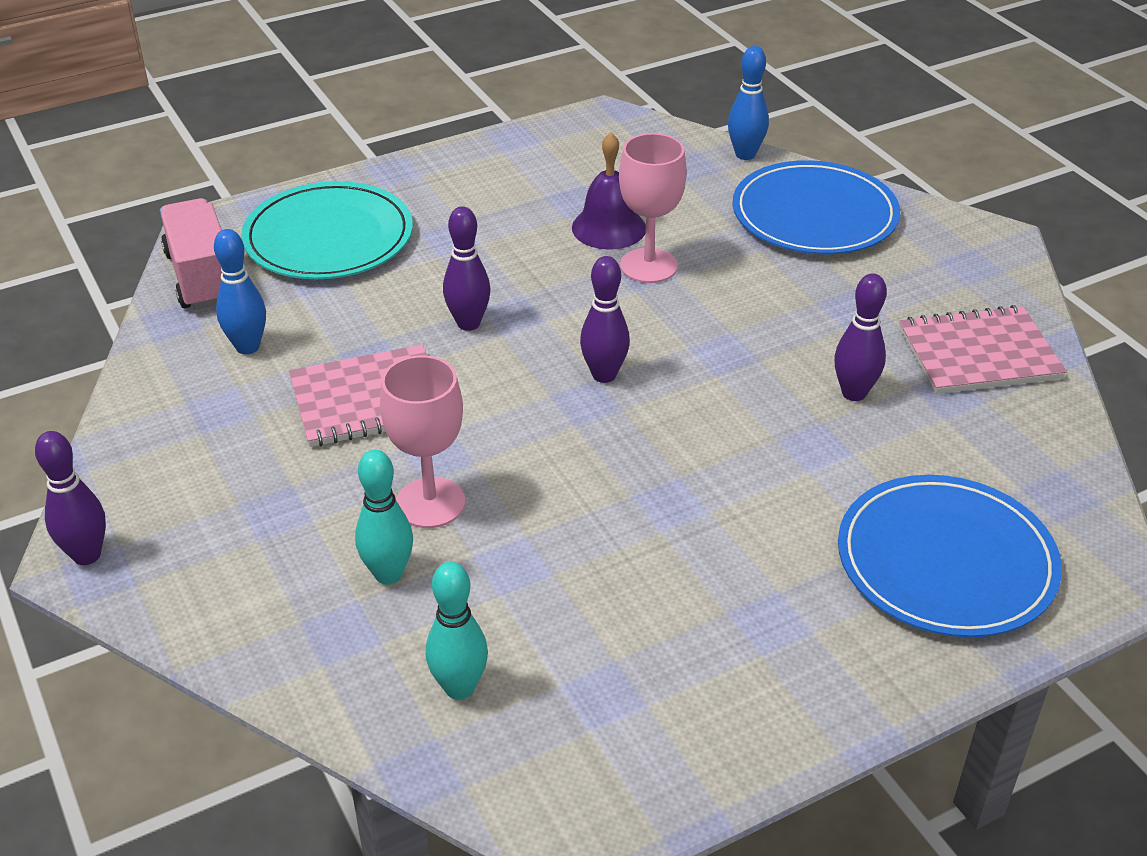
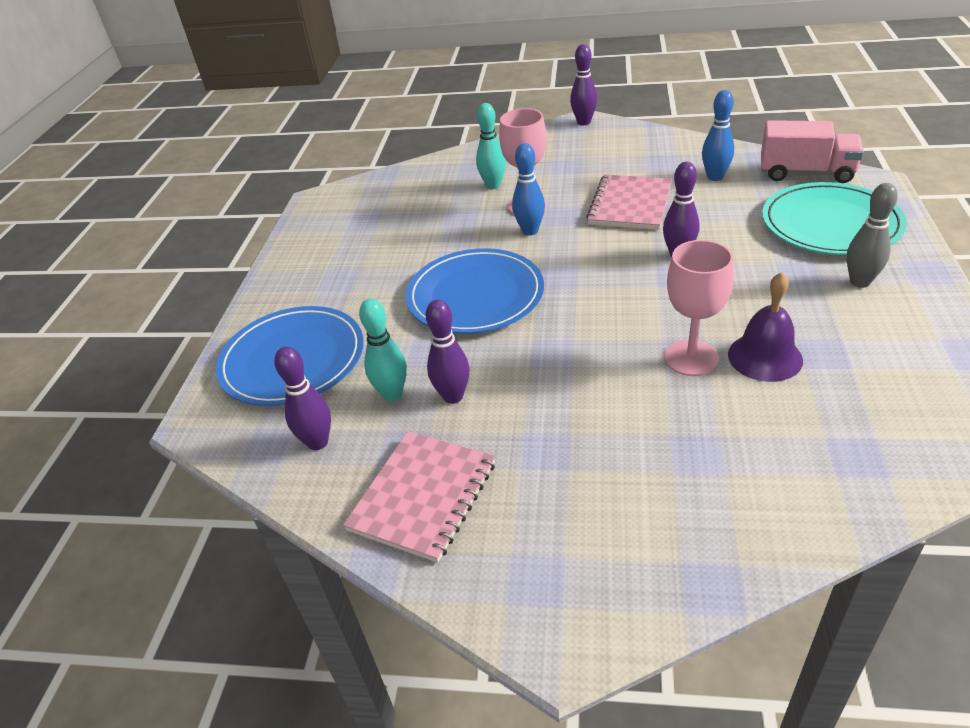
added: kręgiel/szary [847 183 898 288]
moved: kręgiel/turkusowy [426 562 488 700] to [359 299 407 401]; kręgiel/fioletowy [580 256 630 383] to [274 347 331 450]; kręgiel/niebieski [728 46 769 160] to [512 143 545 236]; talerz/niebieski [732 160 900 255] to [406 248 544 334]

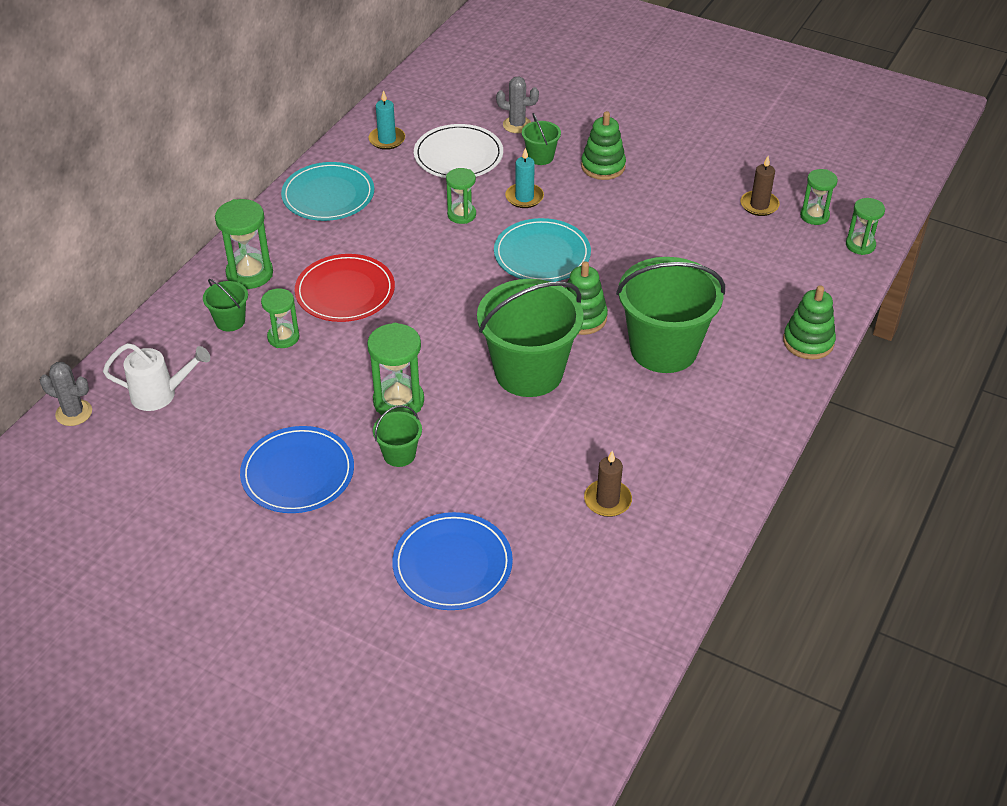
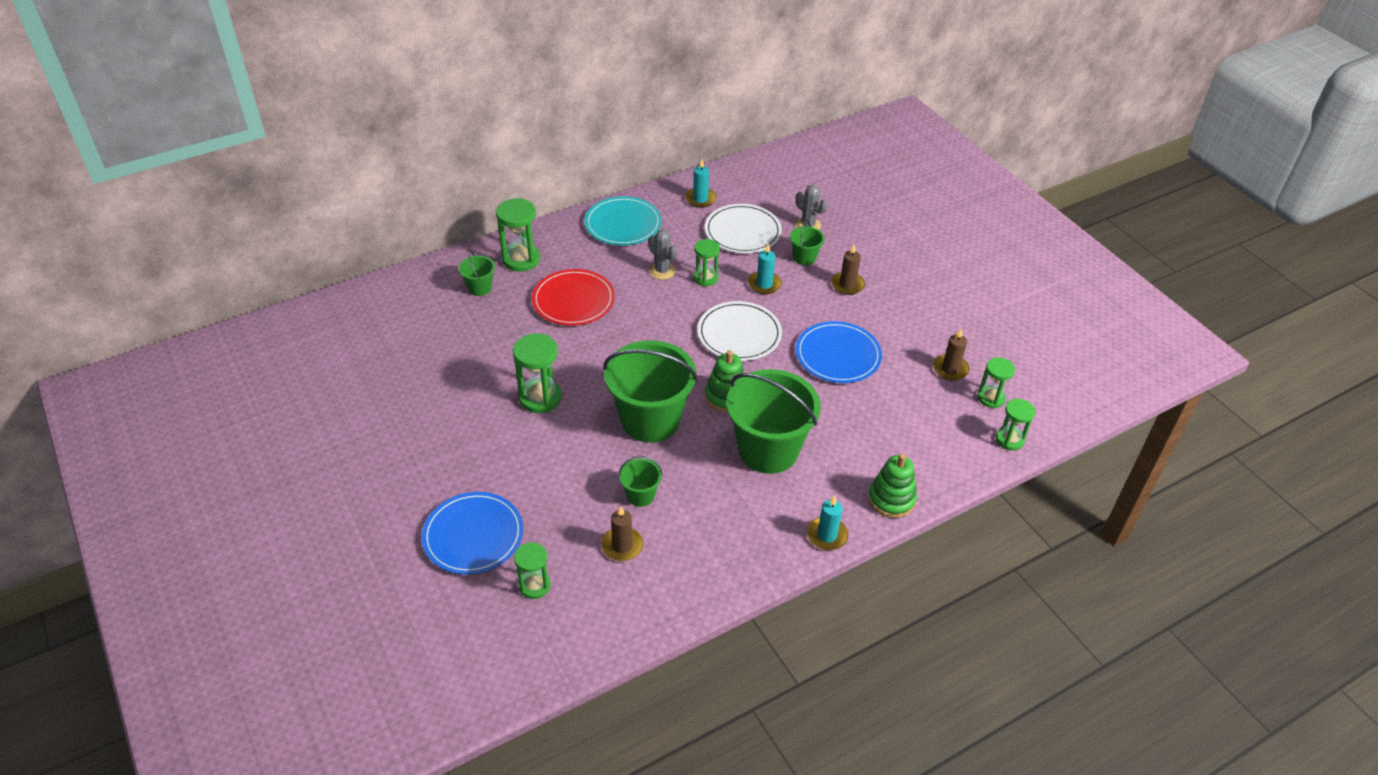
removed: konewka/biały [103 343 210 411]
added: świeca/turkusowy [807 495 848 550]
moved: kaktus/szary [40 362 92 426] to [648 230 677 280]; talerz/niebieski [240 426 354 513] to [796 321 882 383]; klepsydra/zielony [261 288 299 348] to [514 542 551 599]; wiadro/zielony [373 405 422 467] to [618 456 663 507]
replaced: zabawka nakładanka/zielony [581 111 626 180] to świeca/brązowy [831 244 865 295]
recoloured: talerz/turkusowy [494 218 591 282] to talerz/biały [697 301 782 361]

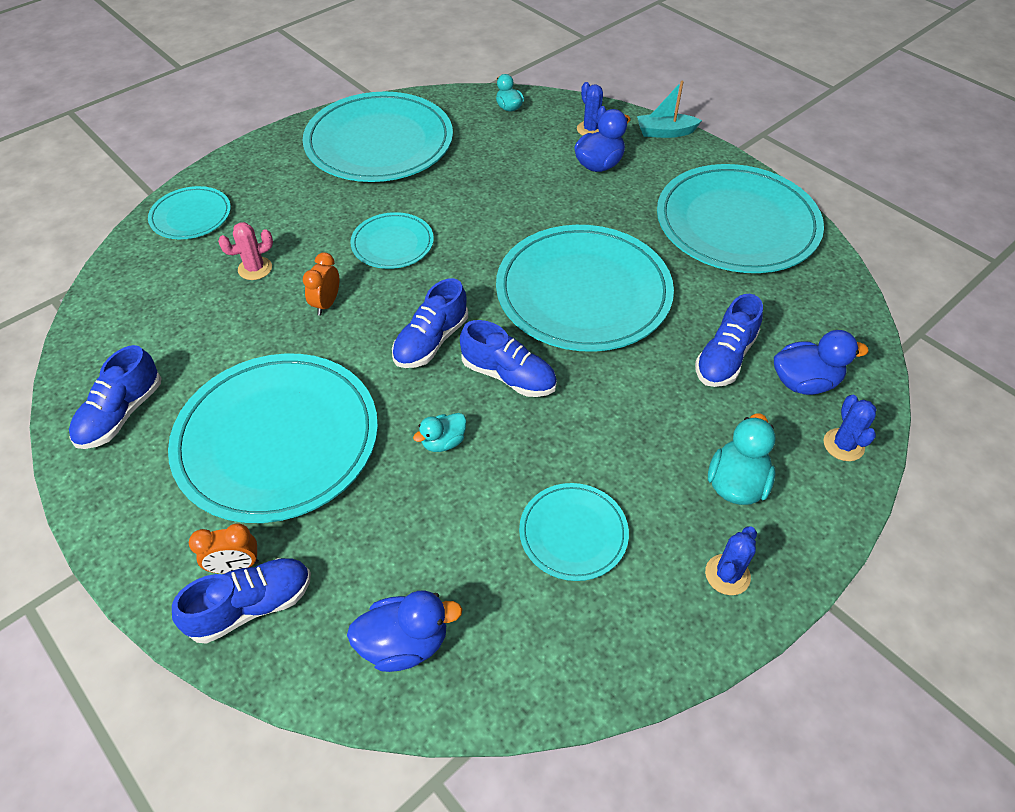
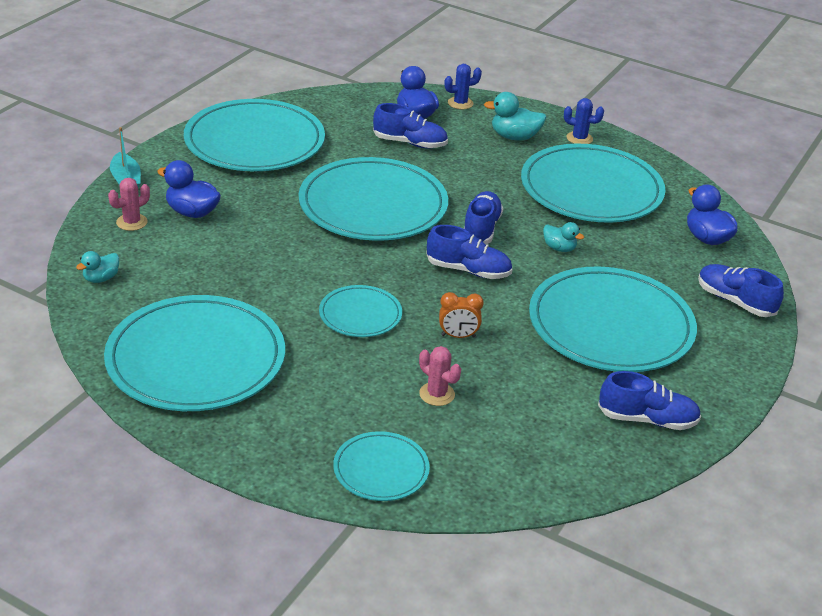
removed: budzik/pomarańczowy [189 523 259 574]
recoloured: kaktus/niebieski [577 82 606 136] to kaktus/różowy [108 178 150 231]
resized: talerz/turkusowy [519 483 629 581] = [521 144 666 223] x2.02

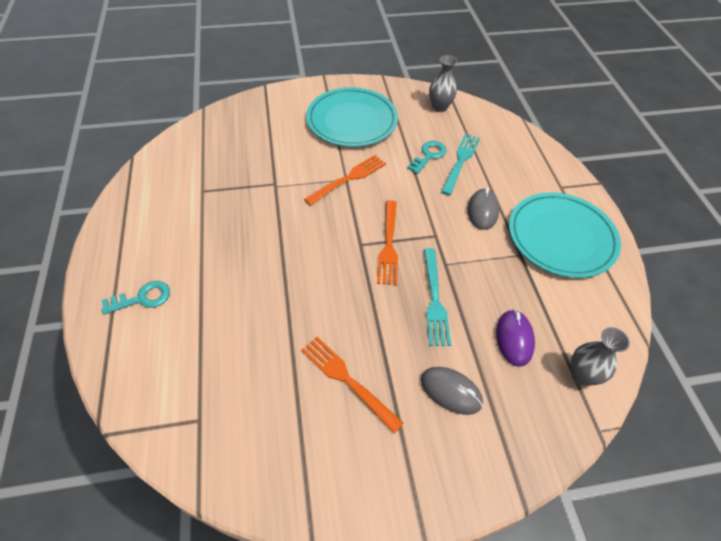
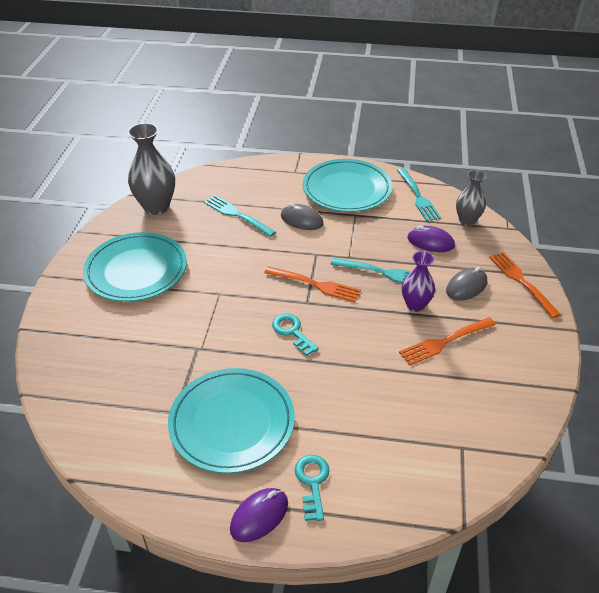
added: talerz/turkusowy [168 368 295 474]; myszka/fioletowy [230 488 288 542]; widelec/turkusowy [397 168 441 221]; wazon/fioletowy [402 251 435 312]
moved: widelec/pomarańczowy [304 155 386 205] to [489 252 561 318]; klucz/turkusowy [407 141 446 174] to [272 314 319 356]
resized: wazon/szary [429 55 457 112] = [128 123 175 215] x1.61

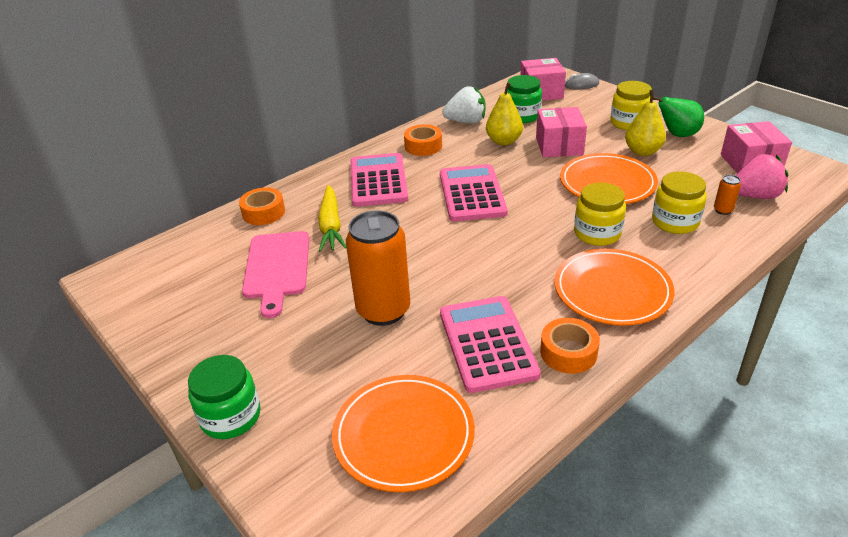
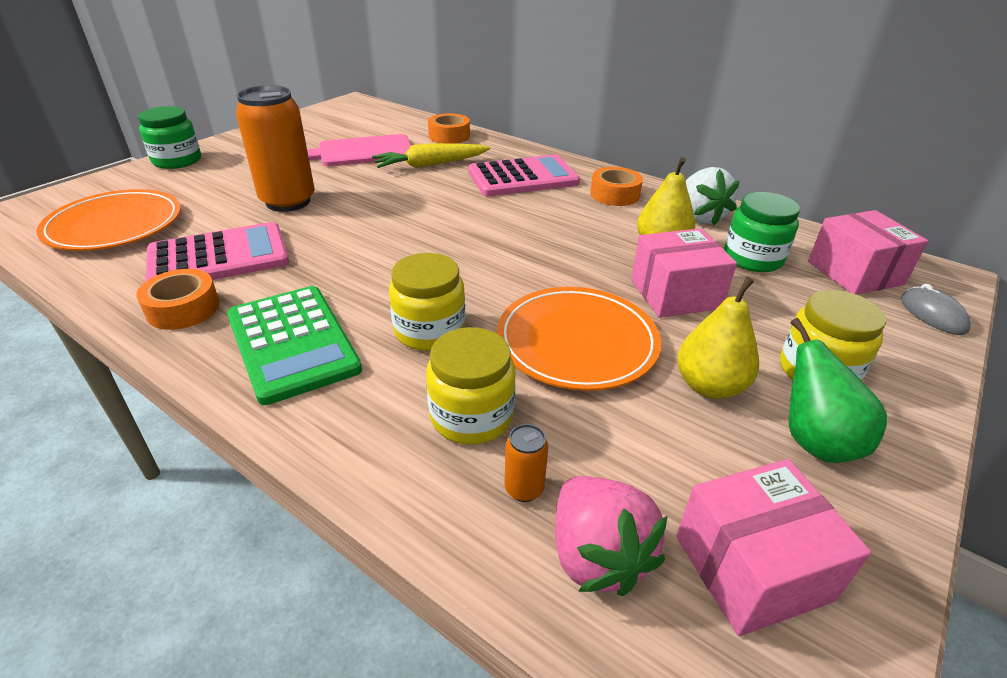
removed: kalkulator/różowy [440 164 508 221]
replaced: talerz/pomarańczowy [554 249 674 326] to kalkulator/zielony [227 286 362 405]

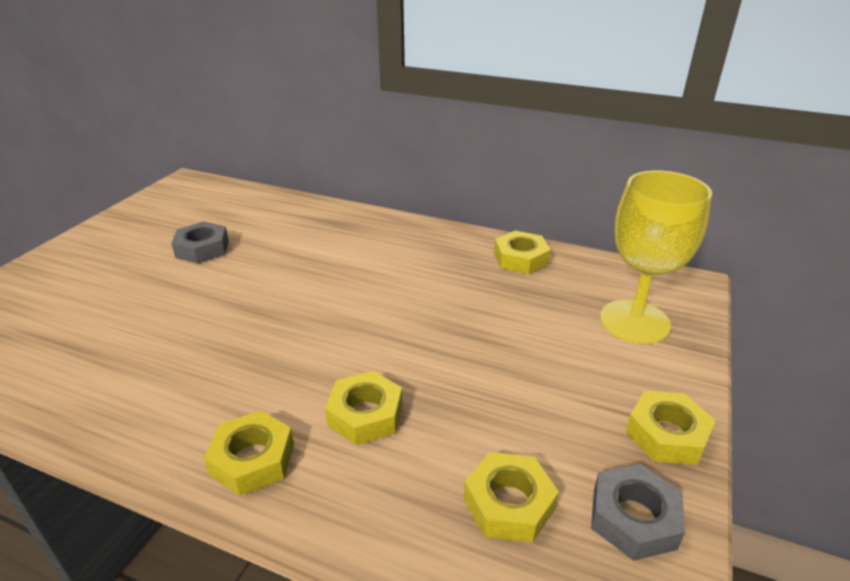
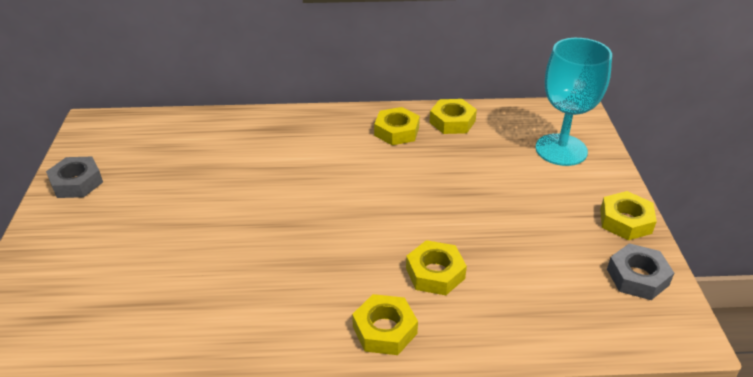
moved: nakrętka/szary [171 221 229 263] to [46 157 103 198]; nakrętka/żółty [464 452 559 543] to [374 107 420 145]
recoloured: kielich/żółty [600 171 712 344] to kielich/turkusowy [535 38 612 166]

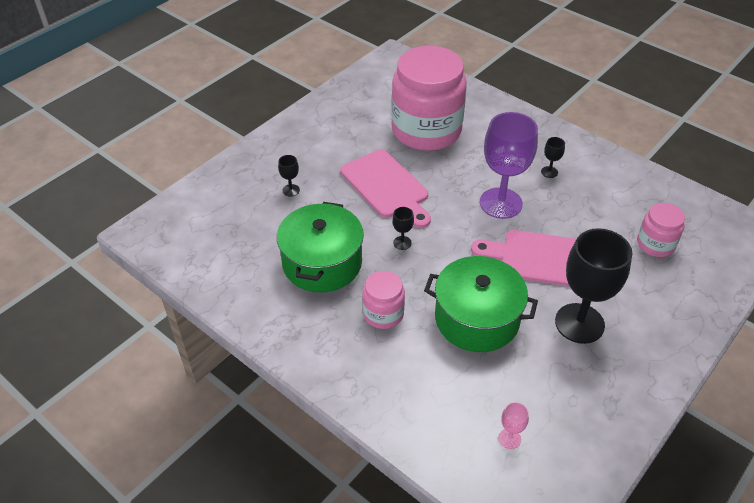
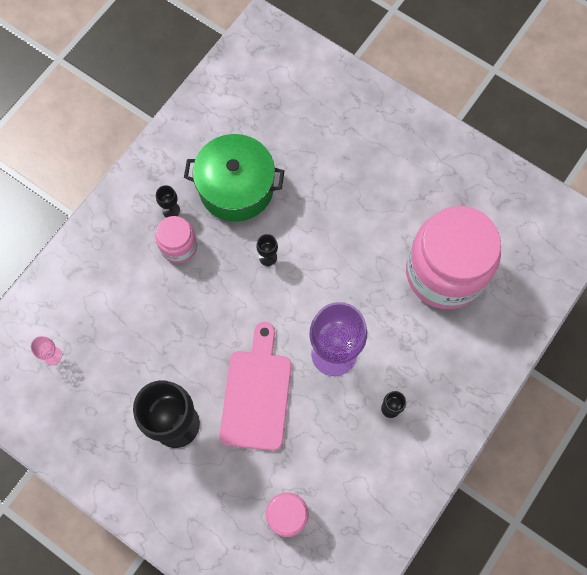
removed: deska do krojenia/różowy [340 149 431 228]; garnek/zielony [424 256 538 352]
moved: kielich/czarny [278 155 300 196] to [156 185 180 218]

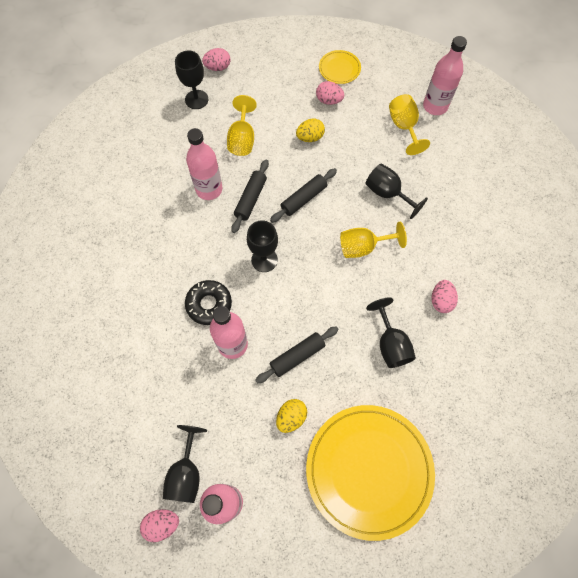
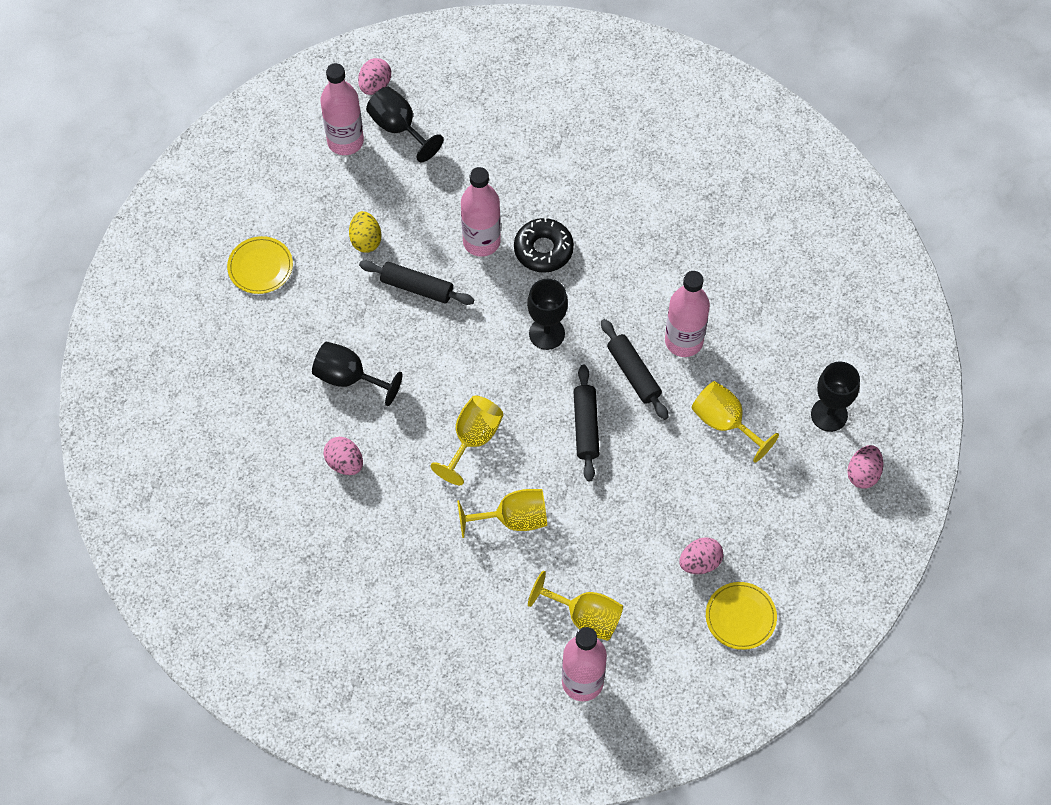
removed: jajko/żółty [296 119 325 142]
recoloured: kielich/czarny [365 164 428 219] to kielich/żółty [457 489 547 538]
turned: wałek do ciasta/czarny [255 326 339 384] = [359 260 474 305] 75 degrees counterclockwise
resized: talerz/żółty [306 405 435 541] = [227 236 293 294] x0.44

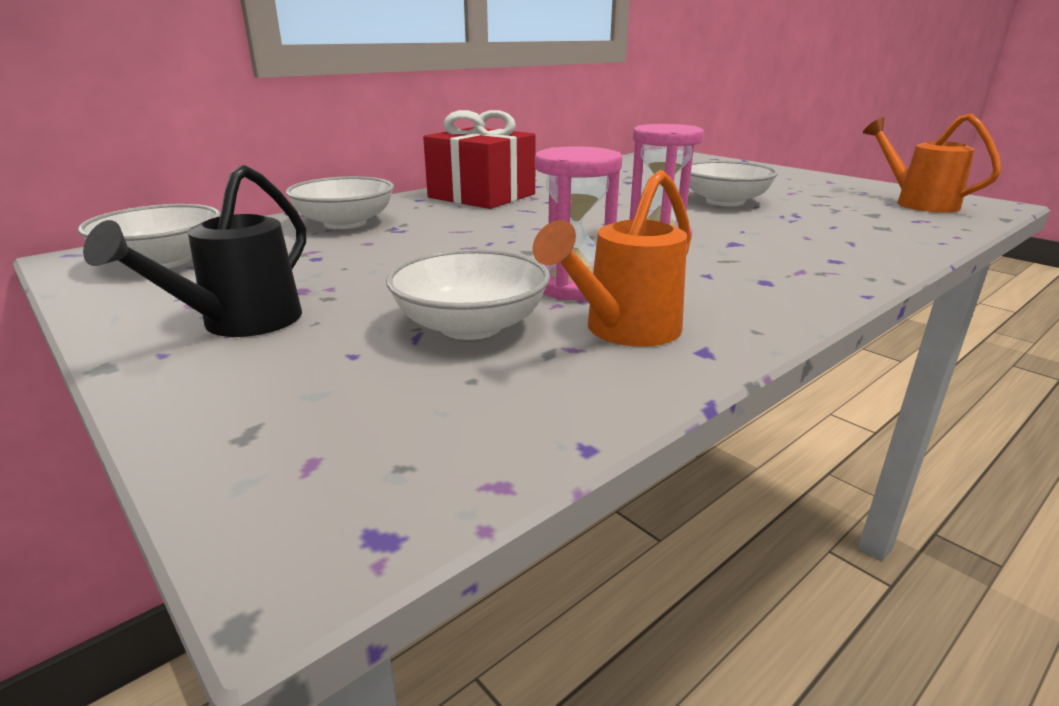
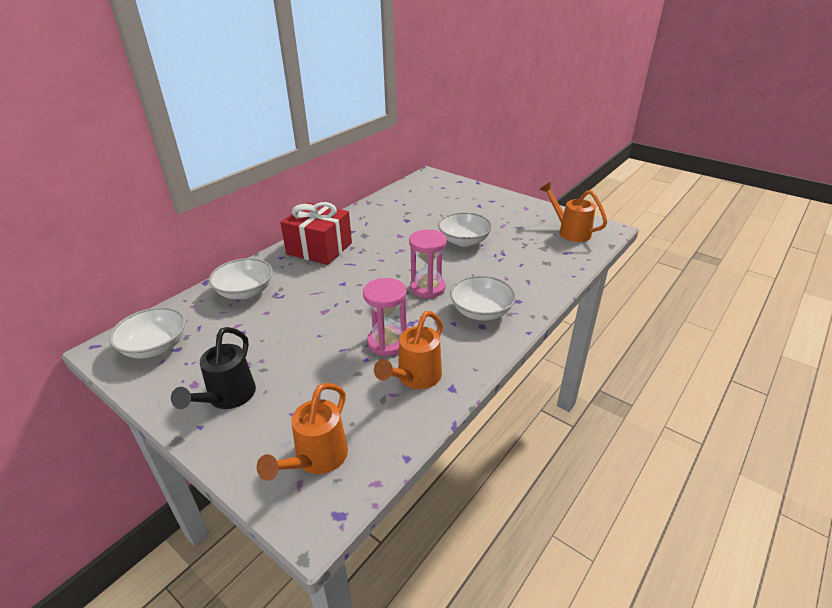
added: konewka/pomarańczowy [257 383 348 481]
moved: miska/biały [386 249 550 340] to [450 275 516 321]

